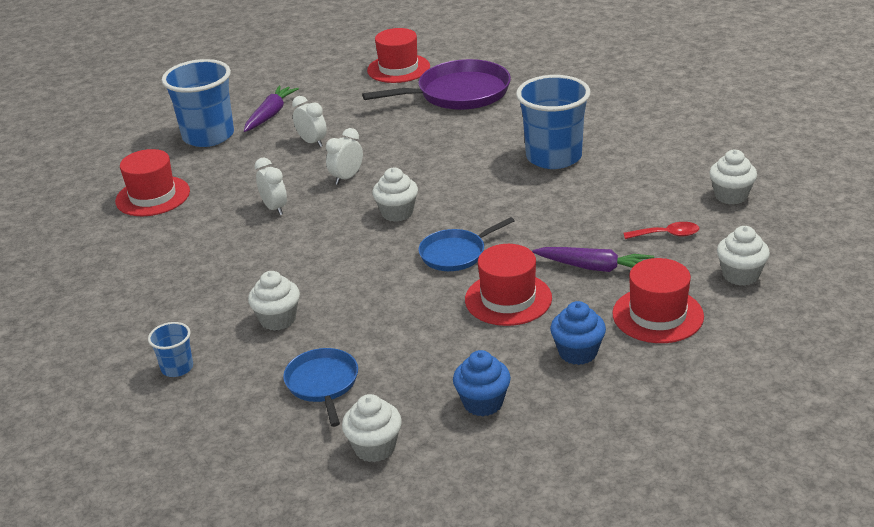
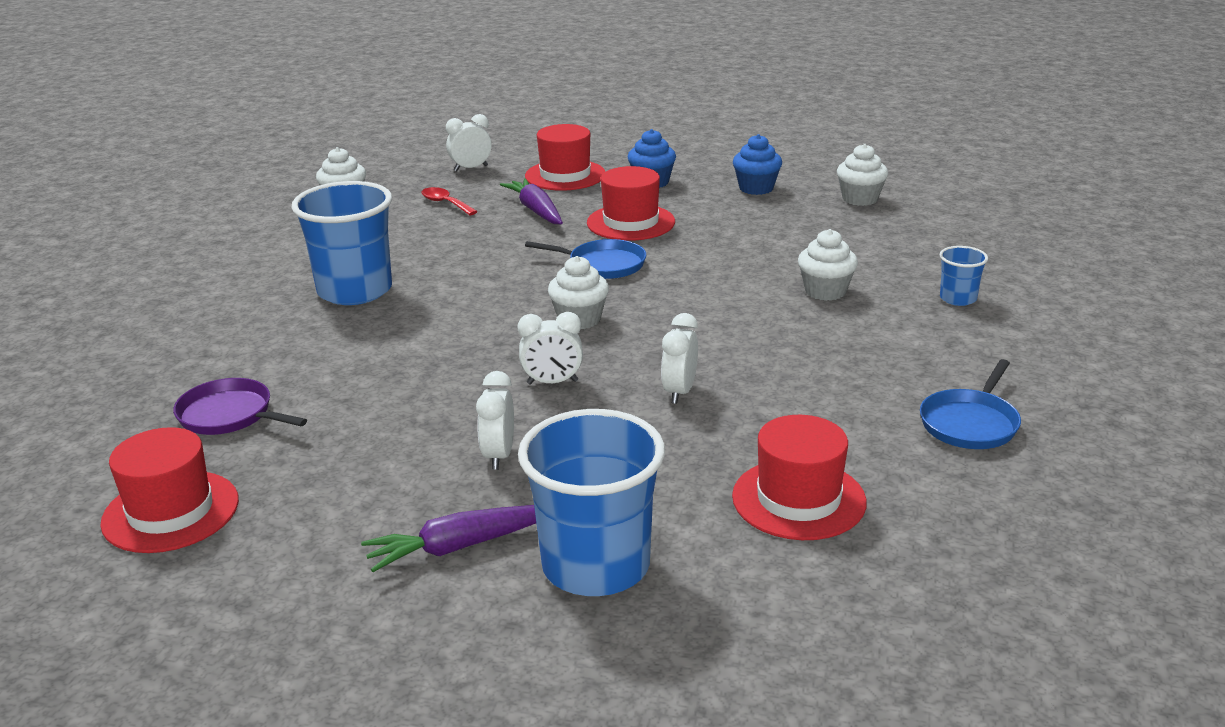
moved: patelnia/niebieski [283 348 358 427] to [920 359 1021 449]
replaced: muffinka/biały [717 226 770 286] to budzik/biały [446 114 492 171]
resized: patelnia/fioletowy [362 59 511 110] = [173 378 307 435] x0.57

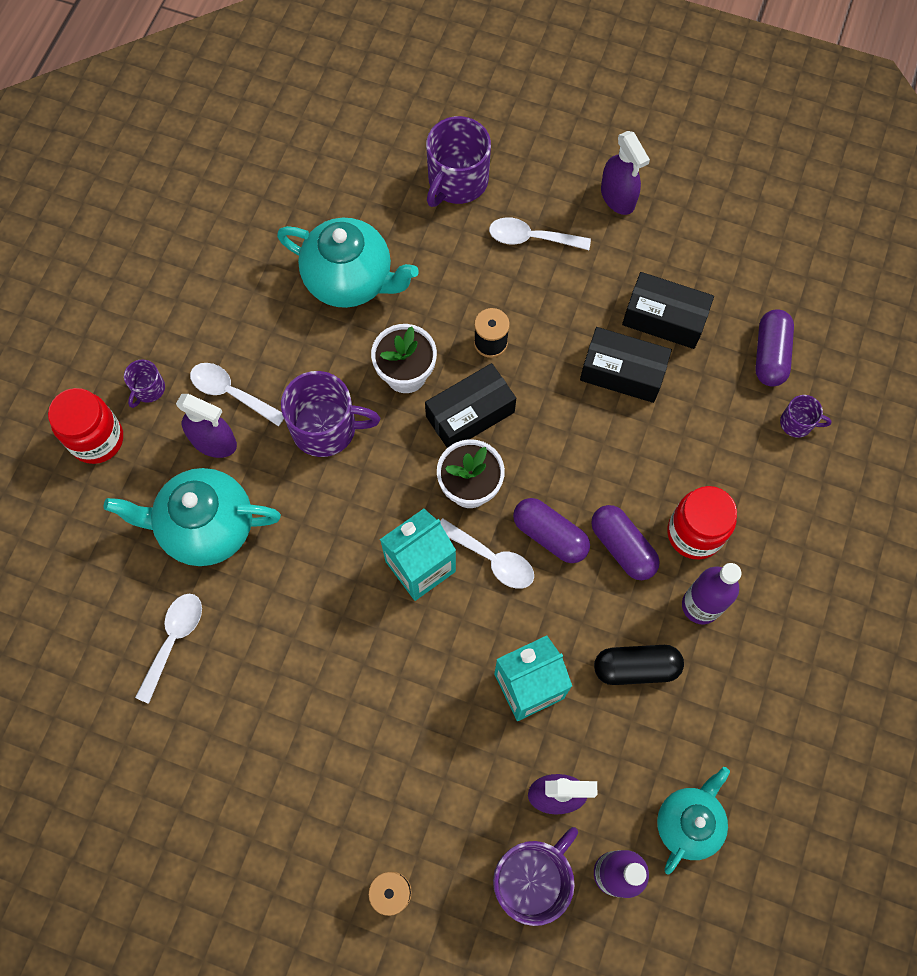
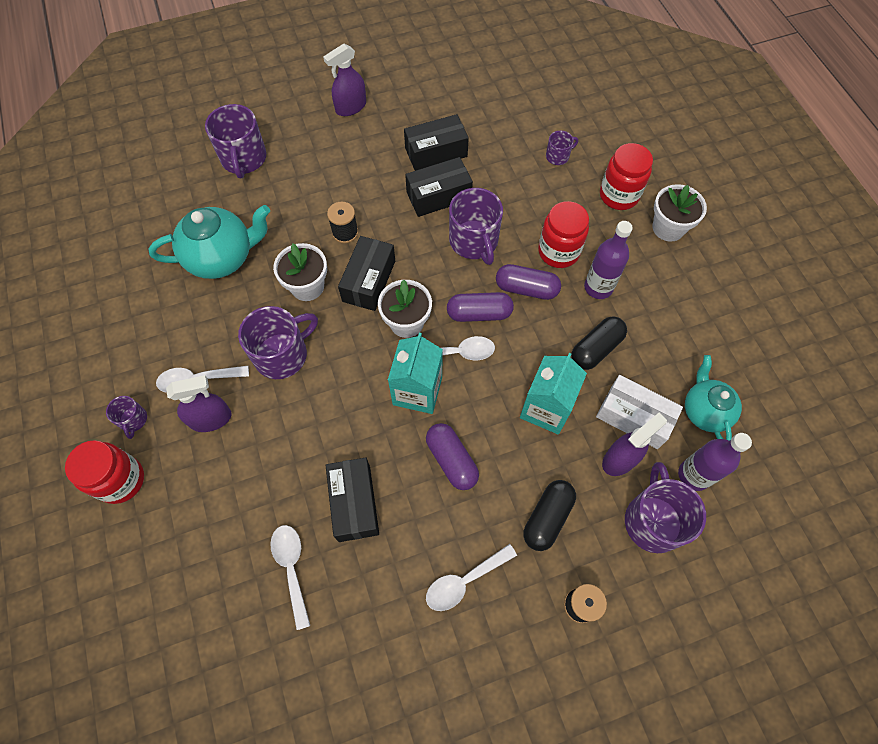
removed: imbryk/turkusowy [104 468 281 566]
added: pudełko/czarny [325 457 379 542]; kubek/fioletowy [449 188 503 265]; kapsułka/czarny [524 480 576 551]; pudełko/biały [596 375 683 449]; słoik/czerwony [600 143 653 210]; doniczka/biały [653 184 707 242]
moved: łyżka/biały [489 217 591 250] to [426 544 517 611]; kapsułka/fioletowy [755 309 794 387] to [426 423 479 490]
turned: spryskiwacz/fioletowy [601 131 650 215] = [323 43 366 116] 120 degrees clockwise

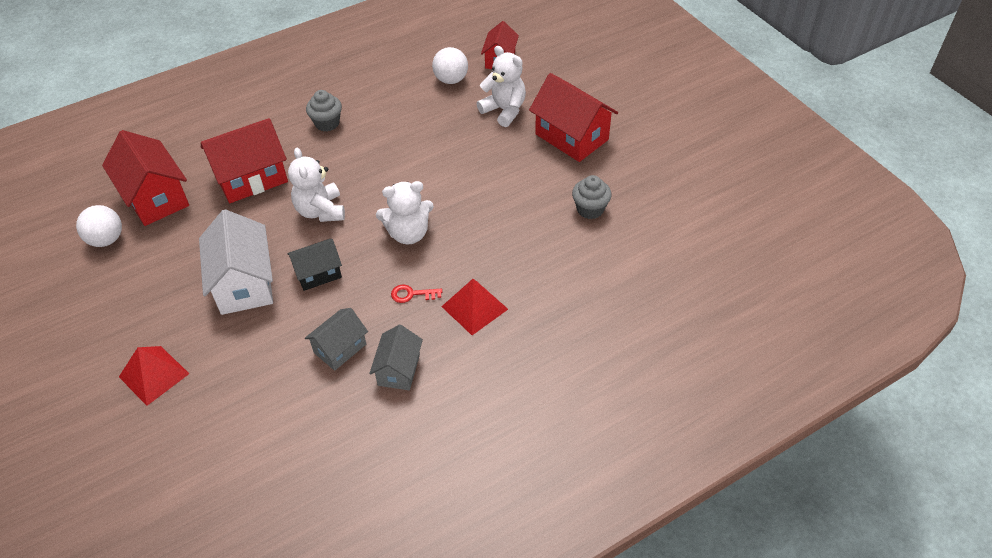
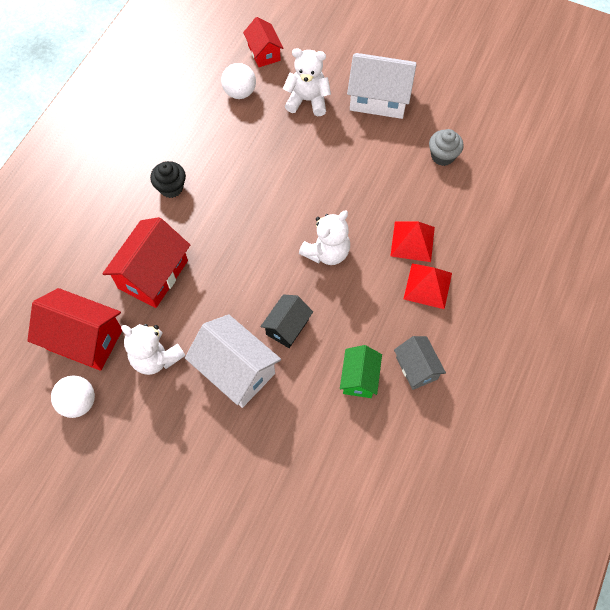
removed: klucz/czerwony [391 284 442 303]
moved: piramida/czerwony [119 346 189 406] to [390 221 435 262]; miś/biały [288 148 345 222] to [121 324 186 375]
recoloured: domek/szary [305 308 368 371] to domek/zielony [340 345 382 398]; muffinka/szary [306 90 342 131] to muffinka/czarny [150 161 186 198]; domek/czerwony [529 73 618 162] to domek/biały [347 53 417 119]

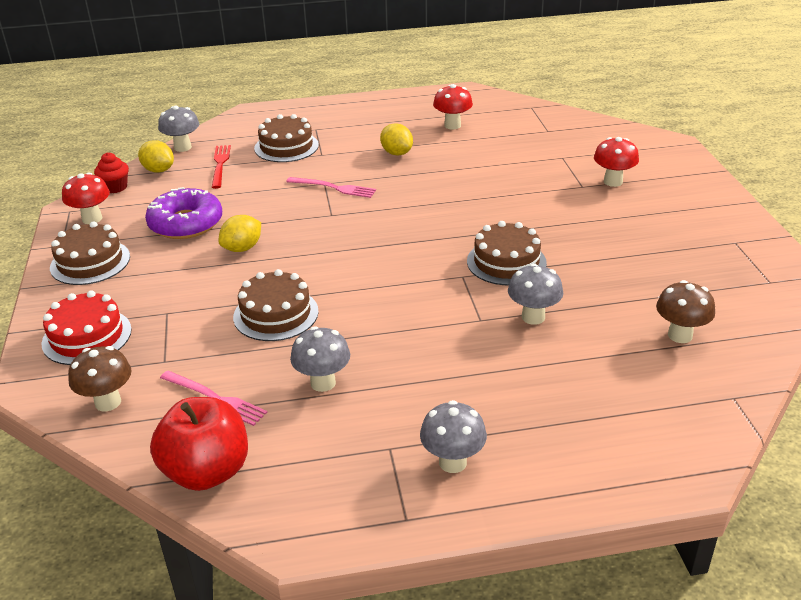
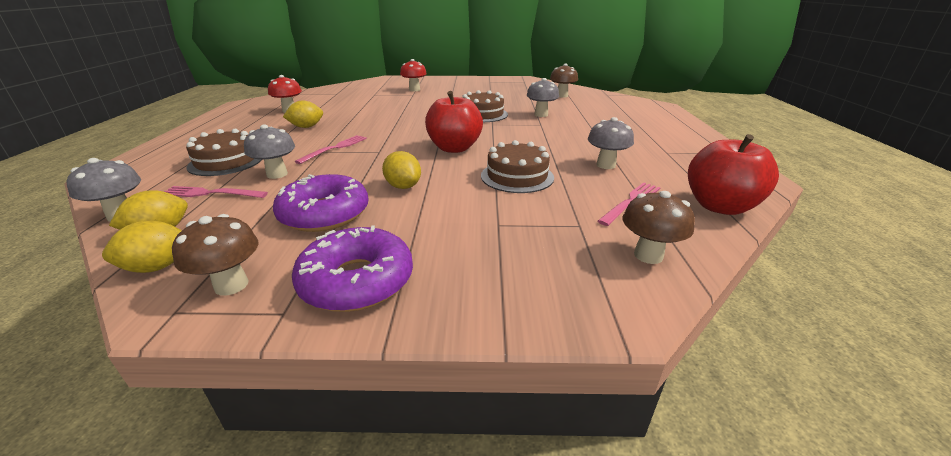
removed: tort/czerwony [41 290 132 365]
added: jabłko/czerwony [425 91 483 153]
moved: grzyb/szary [420 400 487 473] to [244 124 295 179]
replaced: tort/brązowy [50 221 130 285] to donut/fioletowy [292 225 413 312]; muffinka/czerwony [94 152 129 193] to cytryna/żółty [102 221 182 273]
recoloured: grzyb/czerwony [62 172 110 224] to grzyb/brązowy [172 214 258 296]; widelec/czerwony [212 145 231 189] to widelec/różowy [164 186 268 198]

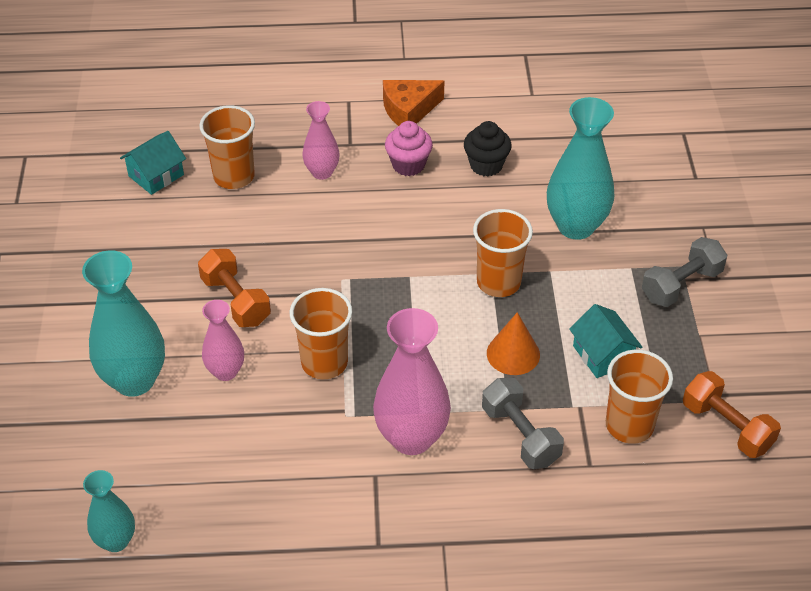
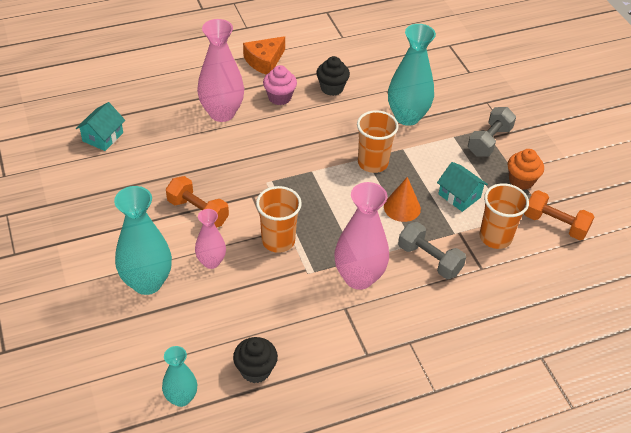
removed: szklanka/pomarańczowy [199 105 255 189]
added: muffinka/czarny [233 337 278 383]; muffinka/pomarańczowy [508 149 544 190]
resized: wazon/różowy [302 101 340 180] = [197 19 244 122] x1.74

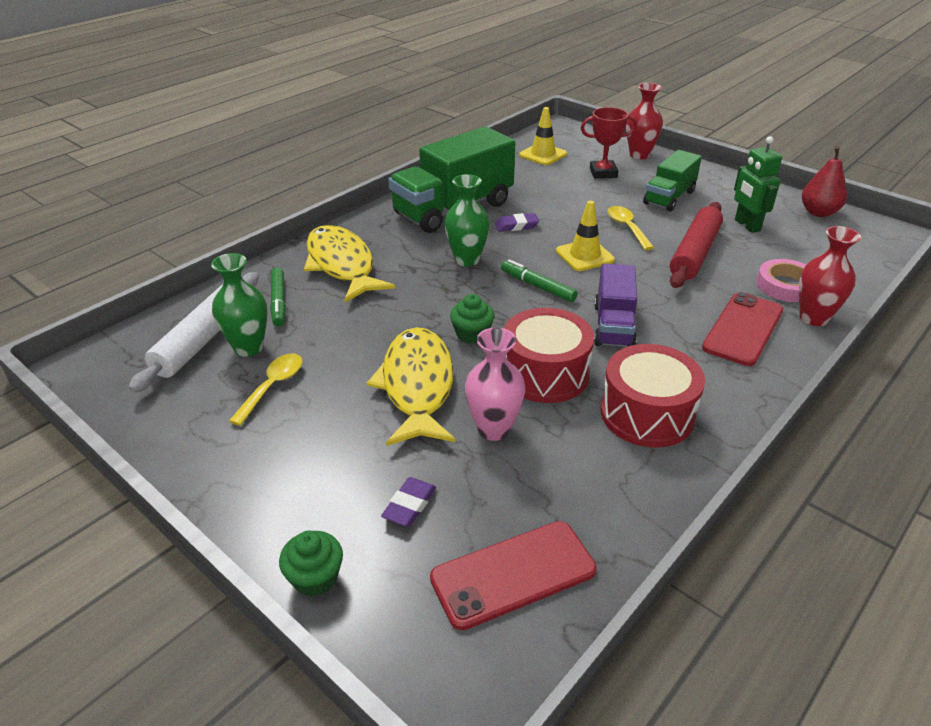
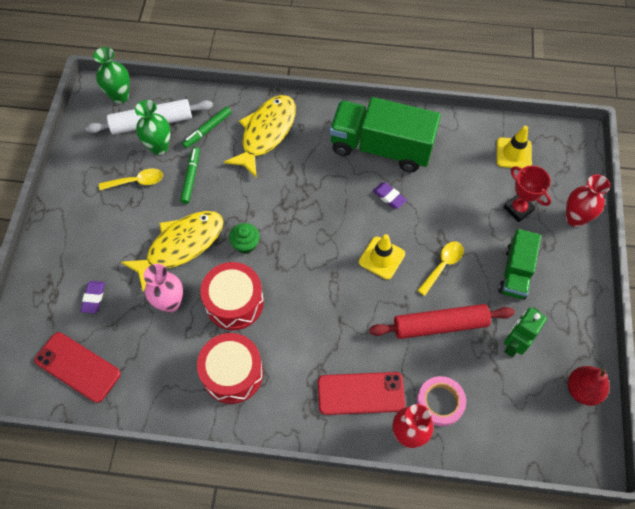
removed: muffinka/zielony [279 531 343 597]; ciężarówka/fioletowy [594 264 637 347]
moved: wazon/zielony [444 174 490 266] to [93 47 130 104]; flamaster/zielony [501 259 578 302] to [180 147 200 204]
turned: gumka do mazania/fioletowy [381 477 436 527] = [80 281 105 313] 75 degrees counterclockwise; ciężarówka/zielony [643 150 702 212] = [498 229 541 299] 75 degrees counterclockwise

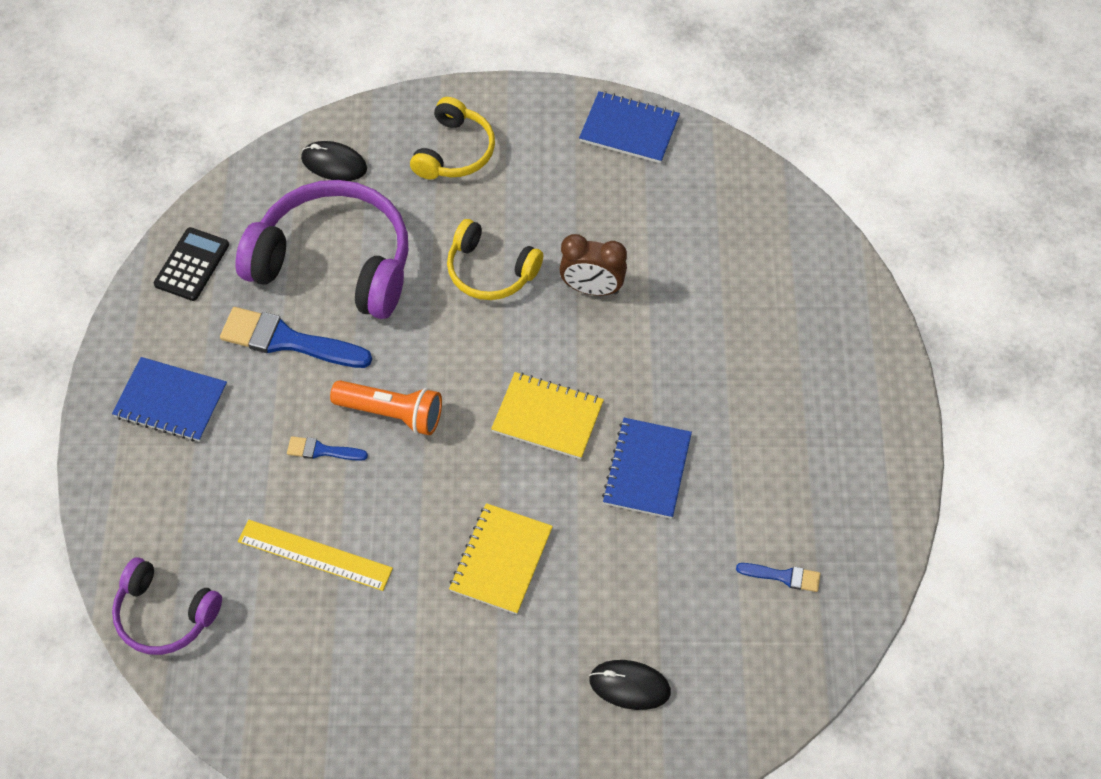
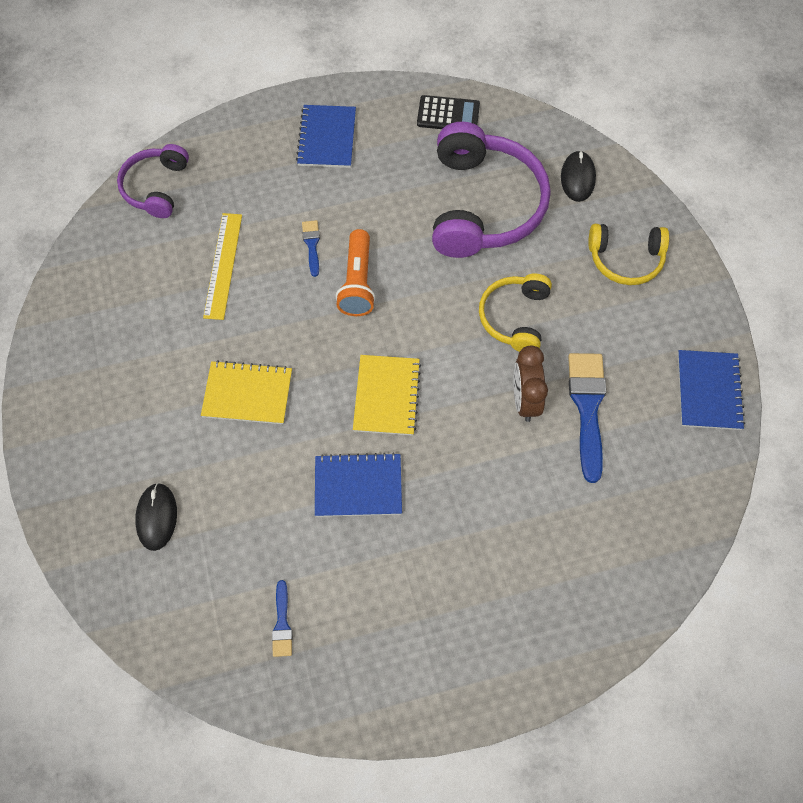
moved: pędzel/niebieski [220 307 372 368] to [568 353 606 483]

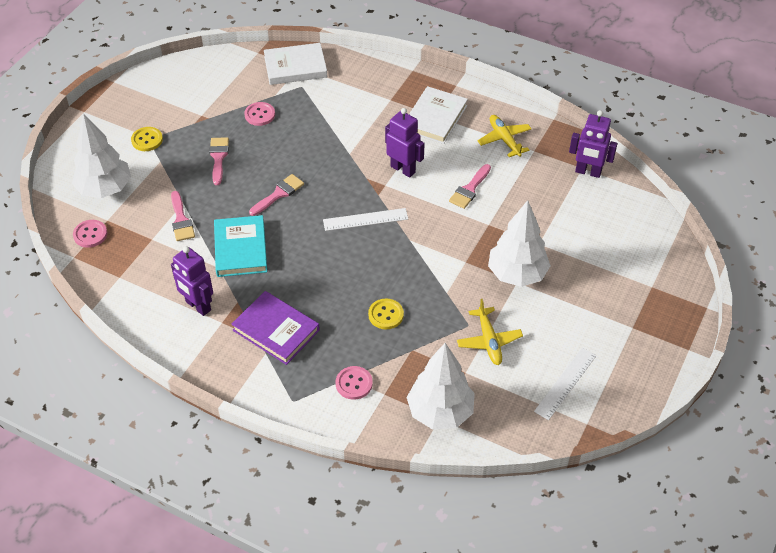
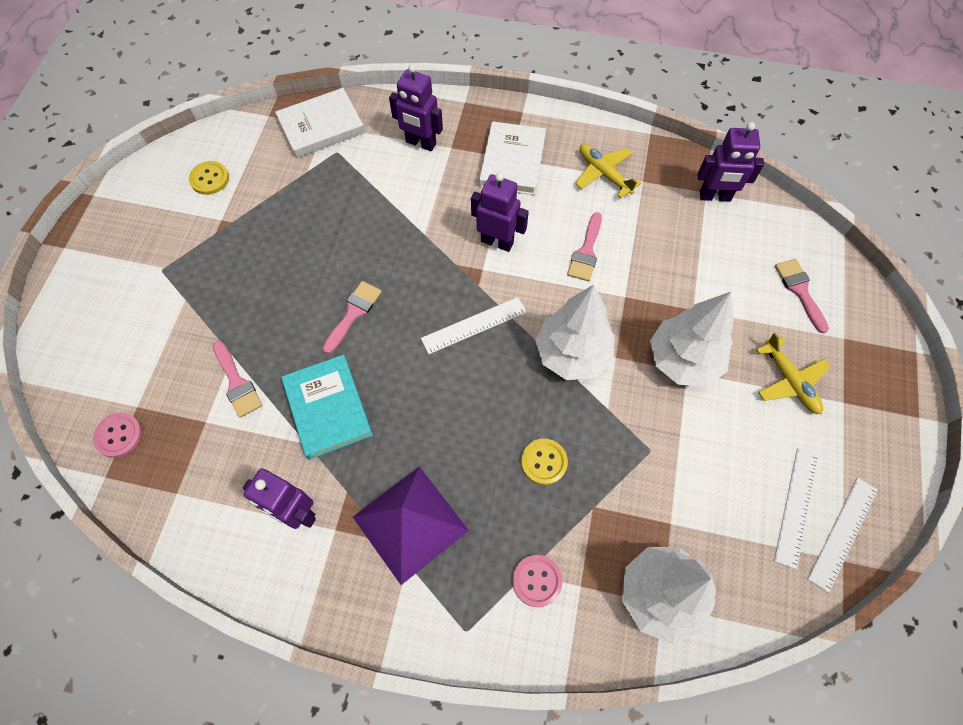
removed: guzik/różowy [245 102 275 126]
added: robot/fioletowy [389 64 443 151]; linijka/biały [808 478 878 593]
moved: drzewko/biały [72 113 131 198] to [535 284 614 380]; guzik/żółty [131 127 163 151] to [189 161 229 195]; pędzel/różowy [209 137 229 185] to [775 259 829 333]; samolot/żółty [457 299 523 365] to [756 333 831 414]
replaced: książka/fioletowy [232 291 320 365] to piramida/fioletowy [353 467 469 585]

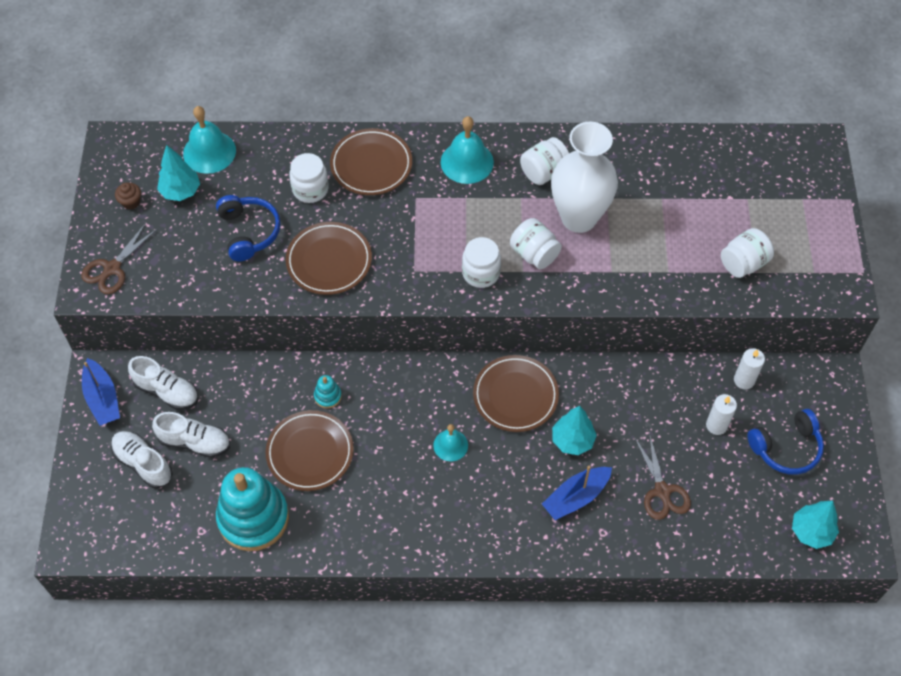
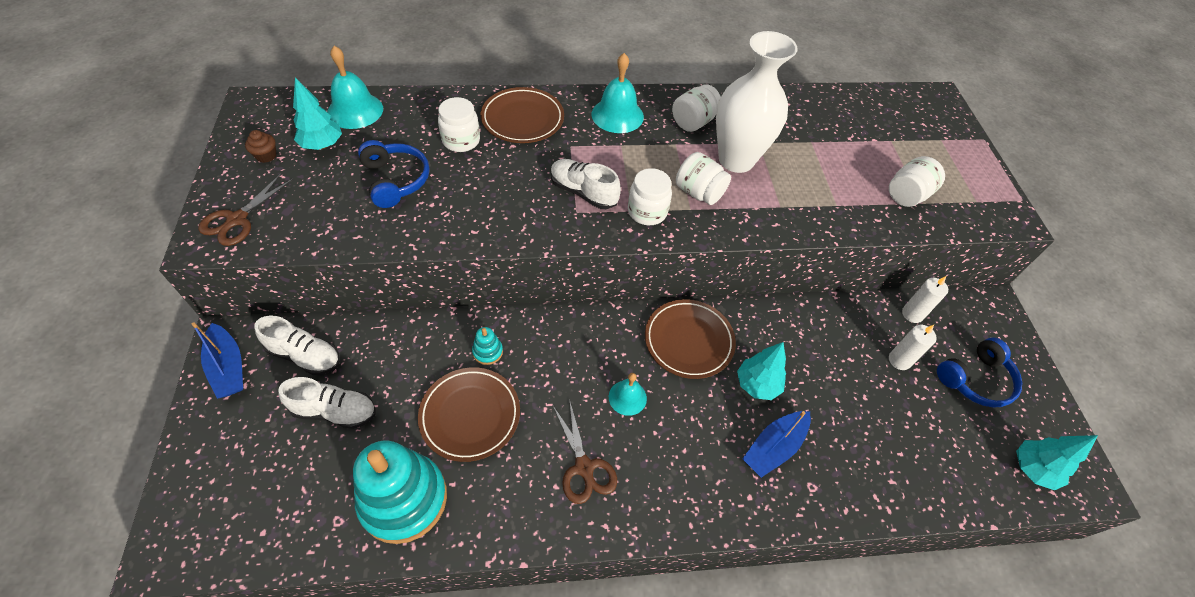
removed: talerz/brązowy [286 222 372 295]
moved: but/biały [111 431 172 488] to [551 159 621 209]; nożyczki/brązowy [634 433 691 520] to [553 399 617 504]

